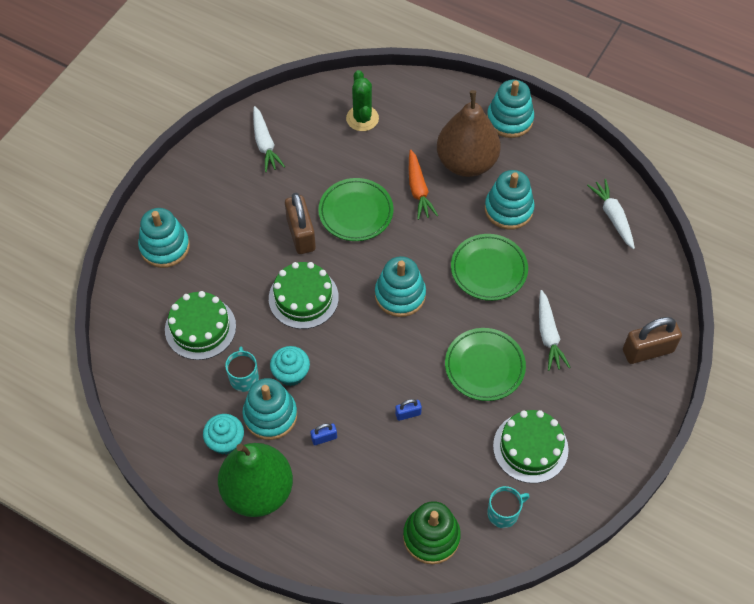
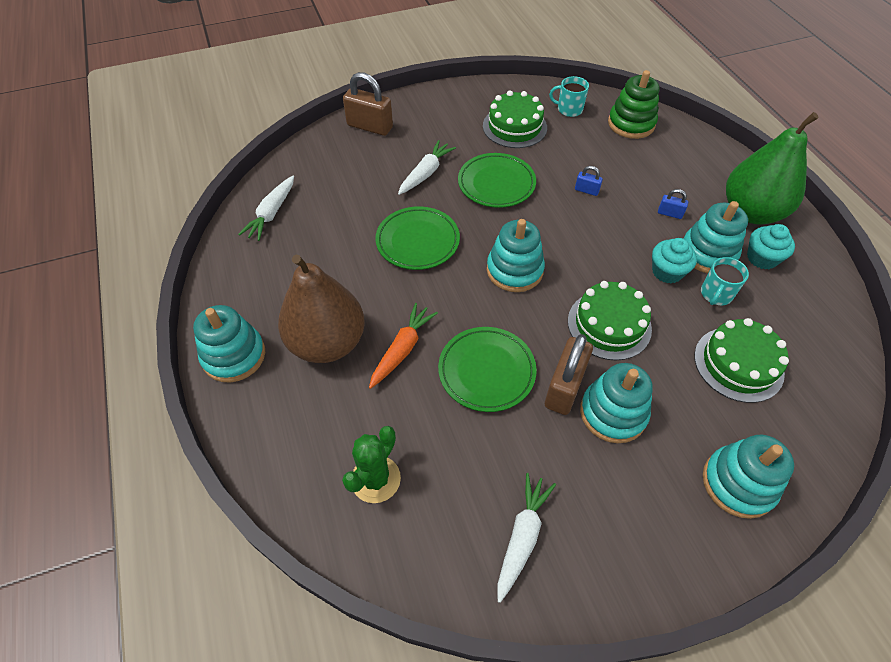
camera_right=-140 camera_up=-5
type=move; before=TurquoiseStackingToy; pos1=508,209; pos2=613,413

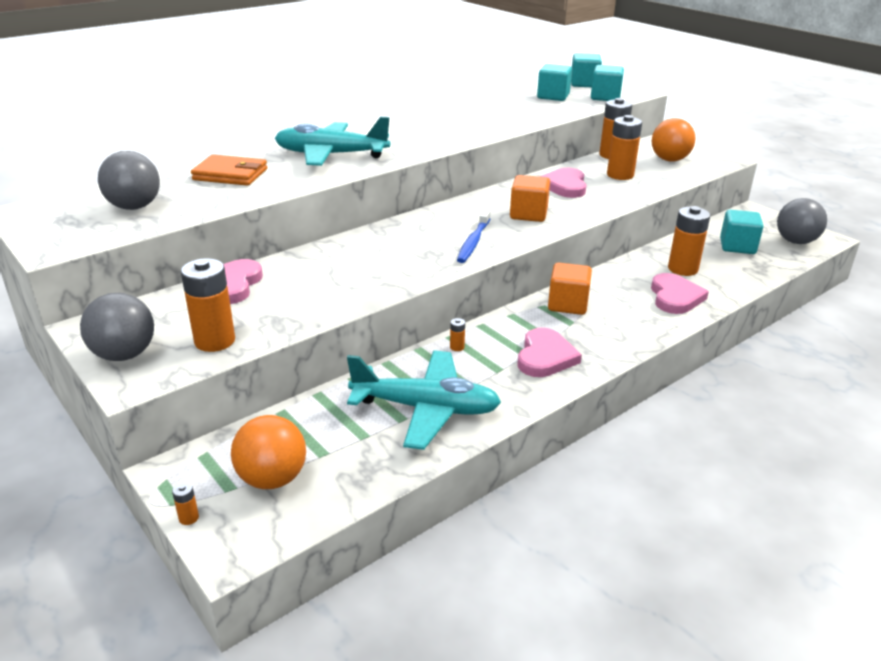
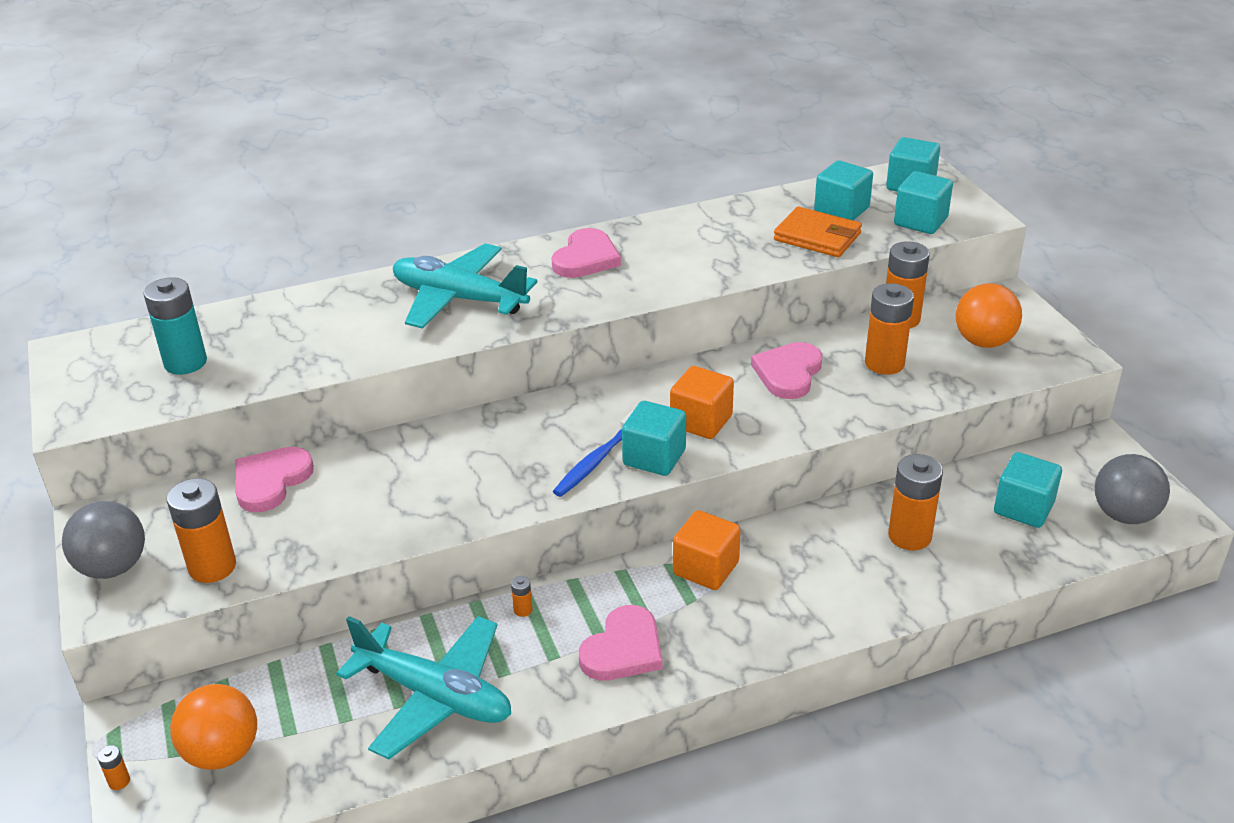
camera_right=20 camera_up=5
type=replace; before=GreyBall; after=TurquoiseBattery; pos1=134,207; pos2=185,362
type=move; before=OrangeWallet; pos1=230,174; pos2=817,237
type=move; before=PinkHeart; pos1=675,297; pos2=586,258
type=insert; after=TurquoiseCube; pos2=654,457

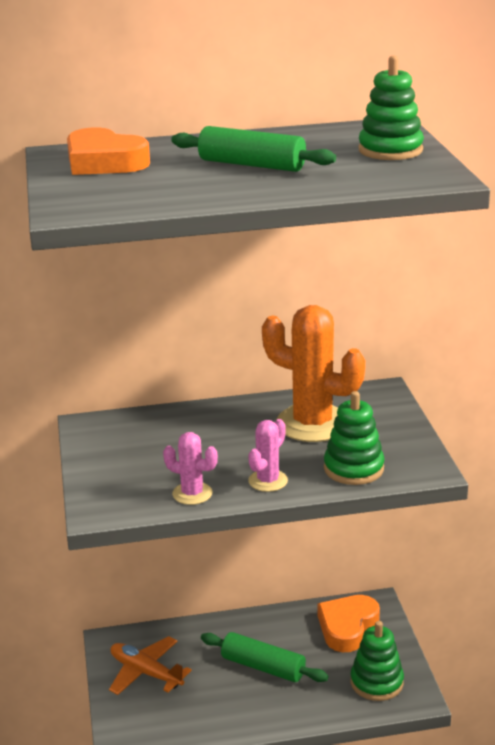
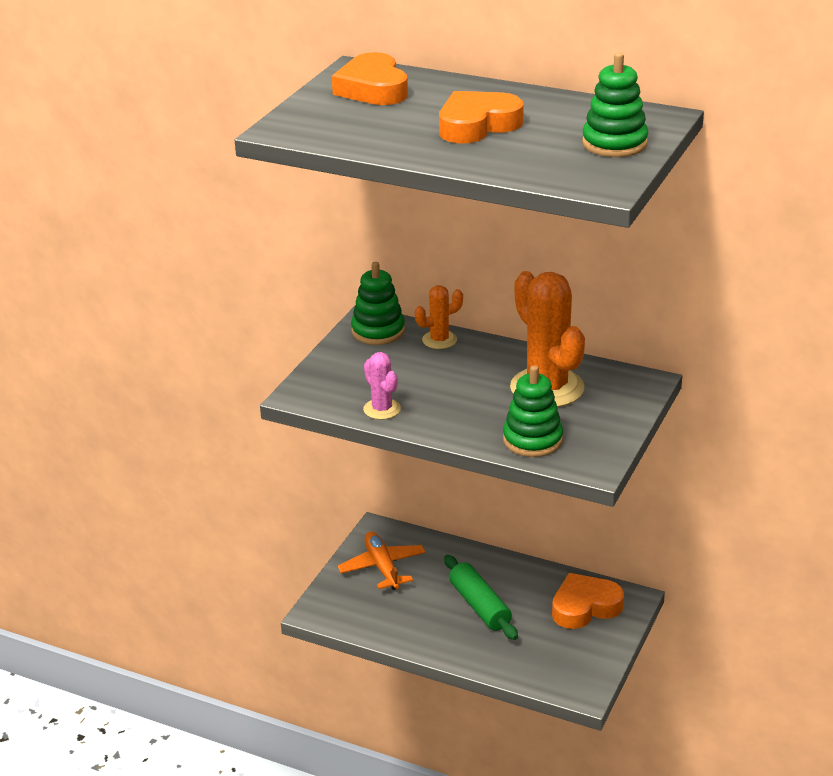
camera_right=35 camera_up=5
type=replace; before=GreenRollingPin; after=OrangeHeart; pos1=251,165; pos2=477,125
type=delete; before=PinkCactus; pos1=268,481
type=move; before=GreenStackingToy; pos1=376,682; pos2=378,331
type=insert; after=OrangeCactus; pos2=439,340

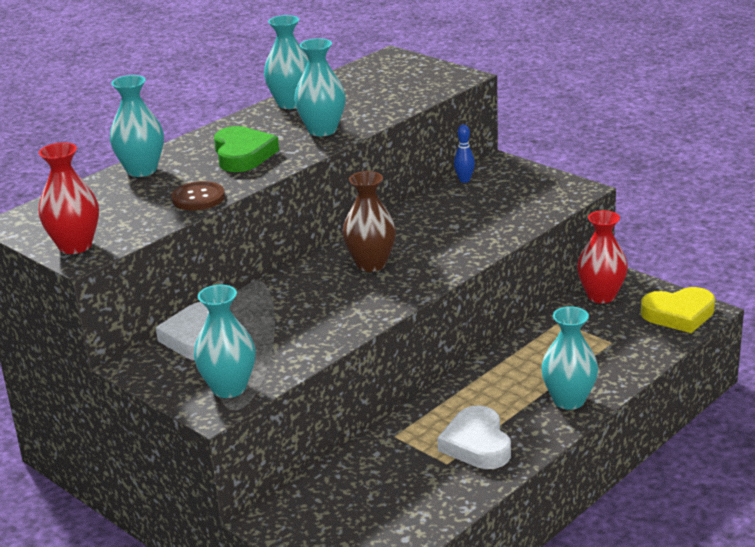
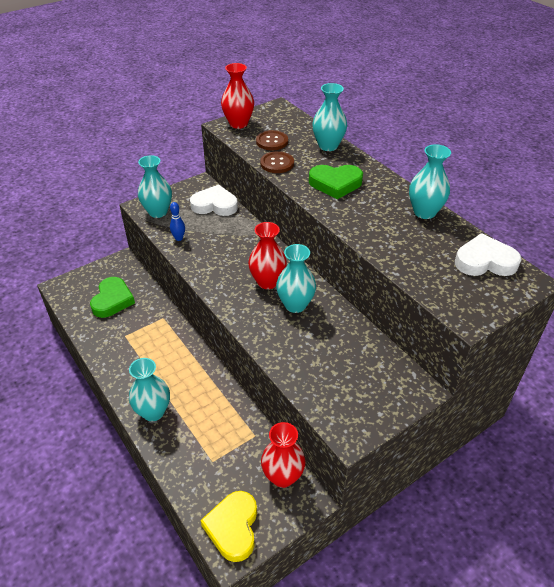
camera_right=100 camera_up=15
type=move; before=TurquoiseVase; pos1=322,130; pos2=295,305
type=recolor; before=BrownVase; after=RedVase; pos1=371,264; pos2=267,282
type=move; before=WhiteHeart; pos1=477,444; pos2=485,261
type=move; before=BlueBowlingPin; pos1=464,180; pos2=179,238
type=insert; after=GreenHeart; pos2=112,300
type=insert; after=BrownButton; pos2=272,141

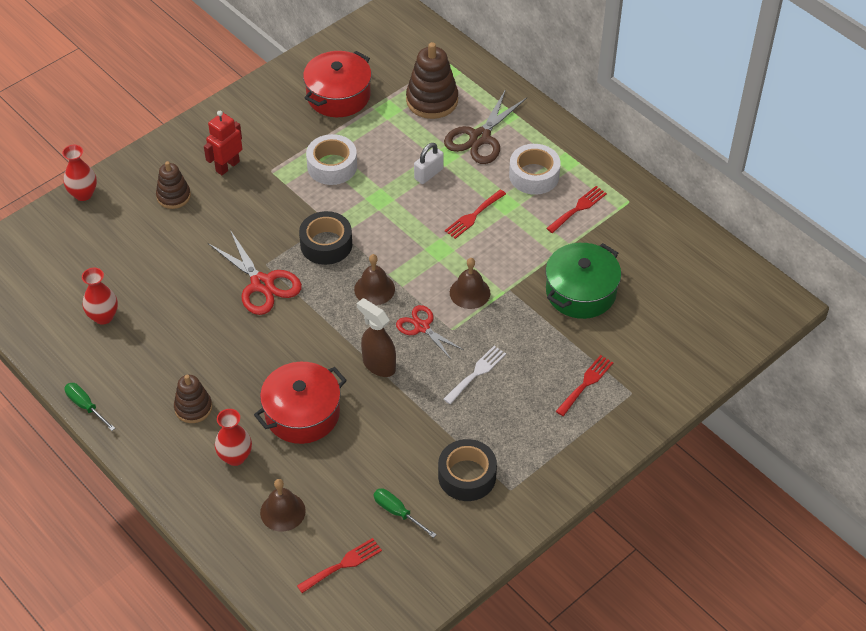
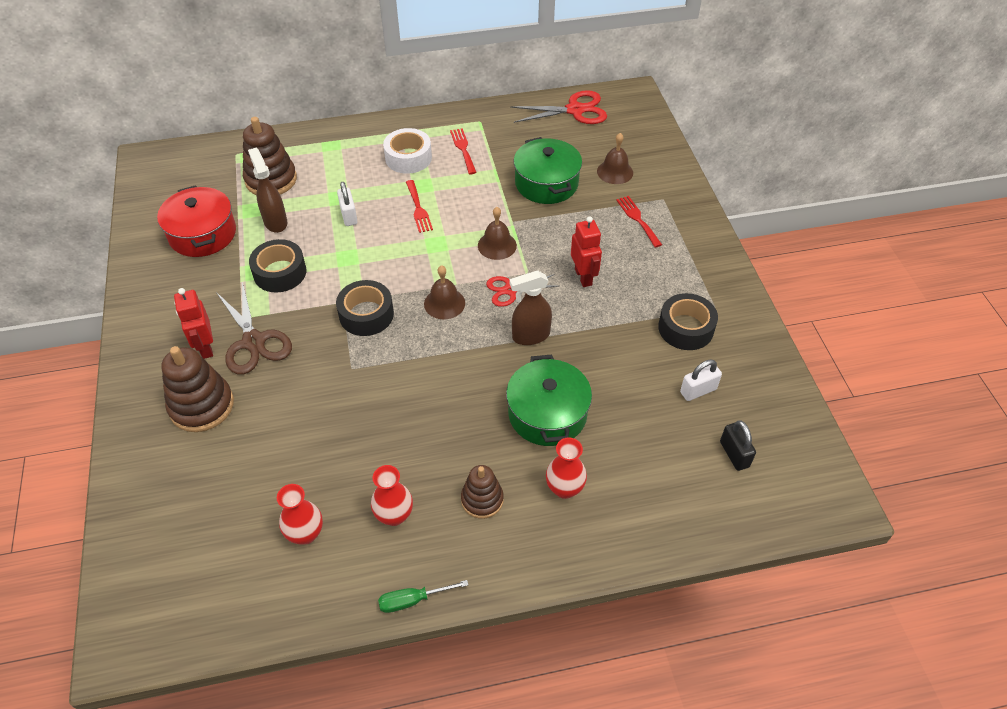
camera_right=-60 camera_up=0
type=move; before=RedVase; pos1=83,194; pos2=394,515
type=resize; before=BrownStackingToy; pos1=173,196; pos2=202,406; scale=1.61
type=move; before=RedScissors; pos1=262,284; pos2=575,110
type=recolor; before=RedPot; after=GreenPot; pos1=302,413; pos2=547,414
type=move; before=BrownBell; pos1=282,511; pos2=615,172
type=replace; before=RedFork; after=BlackPadlock; pos1=343,564; pos2=734,454
type=recolor; before=WhiteTape; after=BlackTape; pos1=332,166; pos2=280,272
type=replace; before=GreenScrewdriver; after=WhitePadlock; pos1=397,512; pos2=698,391
type=replace; before=WhiteFork; after=RedRobot; pos1=476,373; pos2=583,277
type=move; before=BrownScissors; pos1=480,137; pos2=254,342
type=insert; after=BrownSprayBottle; pos2=275,222

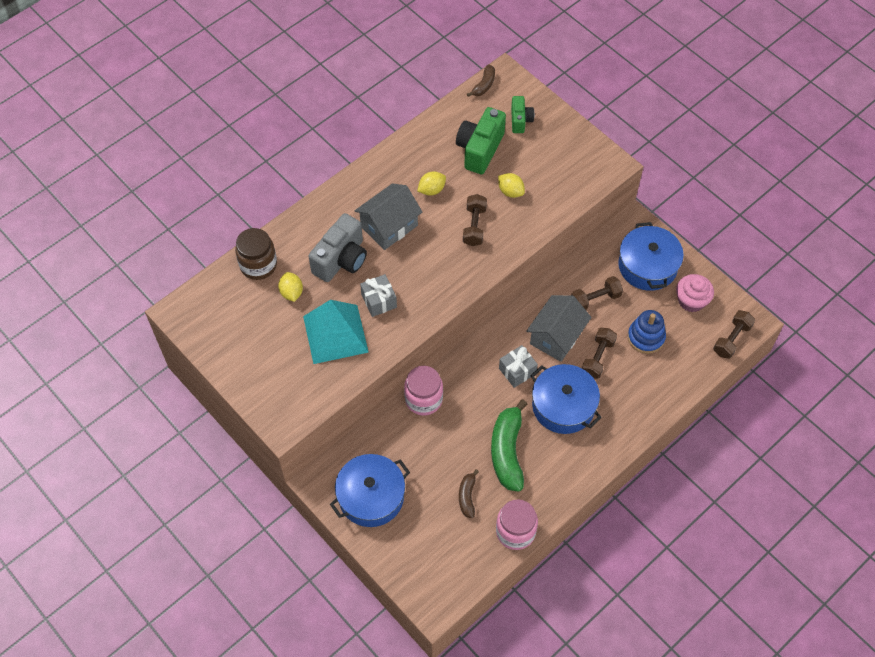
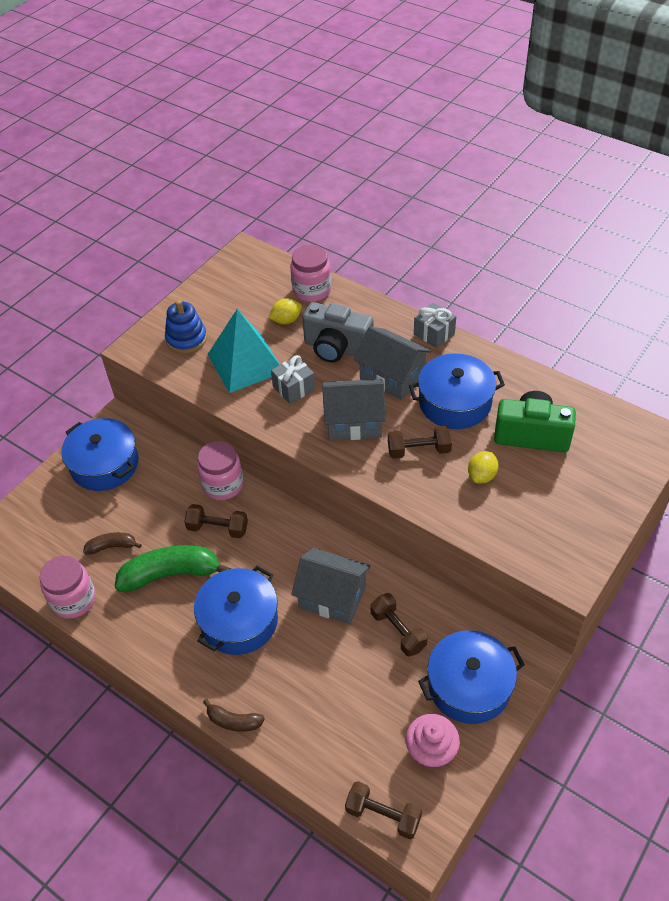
camera_right=80 camera_up=-10
type=recolor; before=BrownJar; after=PinkJar; pos1=258,265; pos2=312,290
type=replace; before=YellowLemon; after=BluePot; pos1=431,190; pos2=455,402
type=move; before=BrownBanana; pos1=484,85; pos2=233,721
type=move; before=GreyGift; pos1=517,371; pos2=434,334
type=delete; before=GreenCamera; pos1=520,120
type=move; before=BrownDumbbell; pos1=597,358; pos2=217,528
type=move; before=BlueStackingToy; pos1=646,337; pos2=186,339
type=insert; after=GreyHouse; pos2=354,422

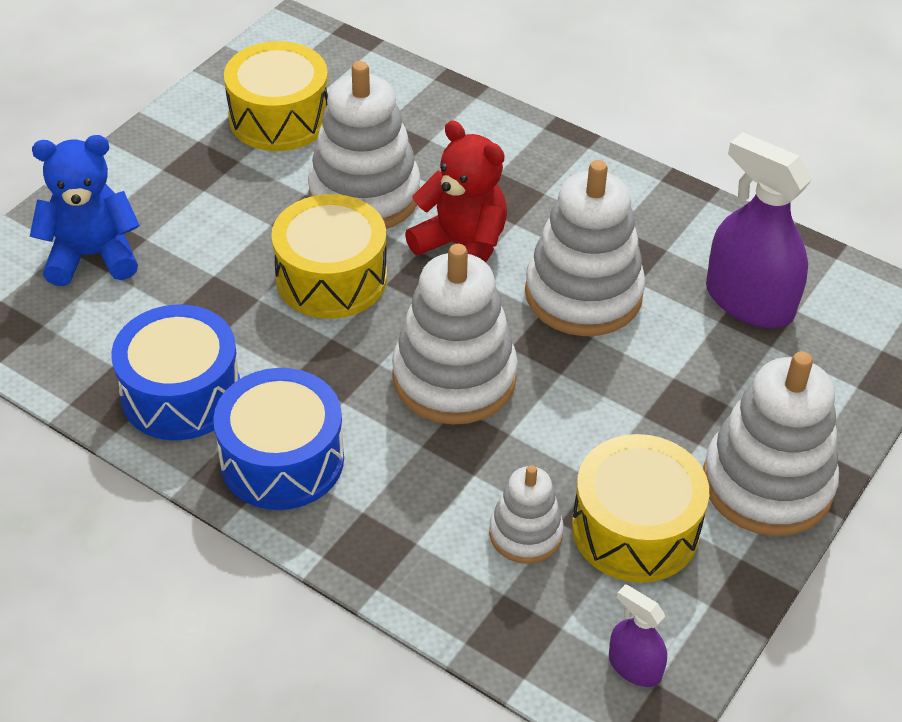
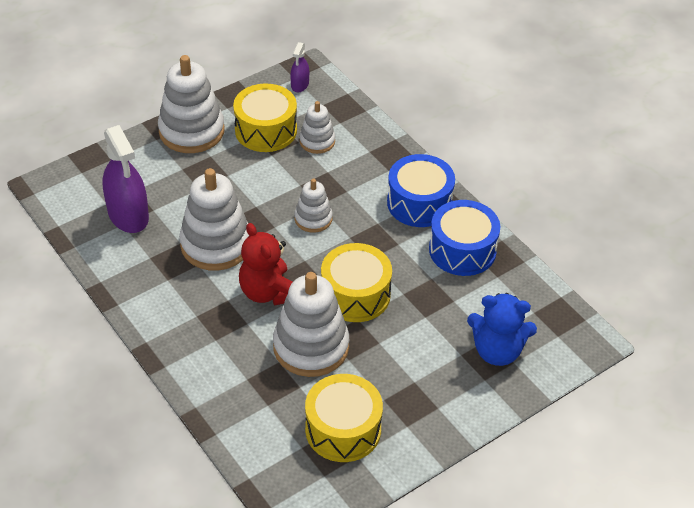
camera_right=-160 camera_up=0
type=resize; before=WhiteStackingToy; pos1=454,378; pos2=313,219; scale=0.55
type=rotate; before=PurpleSprayBottle; pos1=634,667; pos2=300,85; turn=45

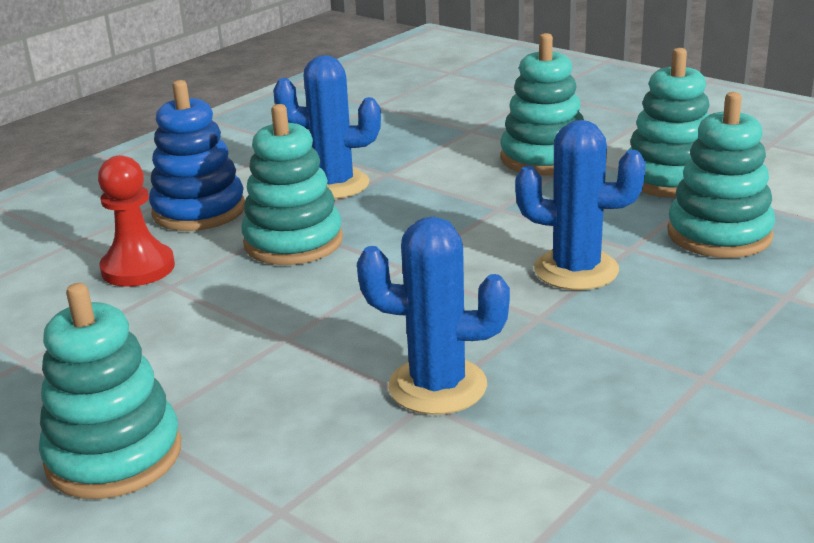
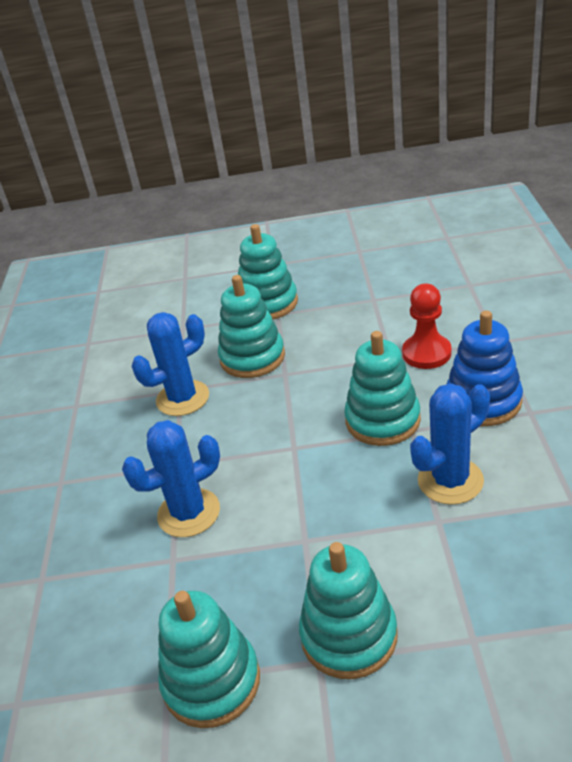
camera_right=140 camera_up=10
type=move; before=TurquoiseStackingToy; pos1=719,234; pos2=252,357

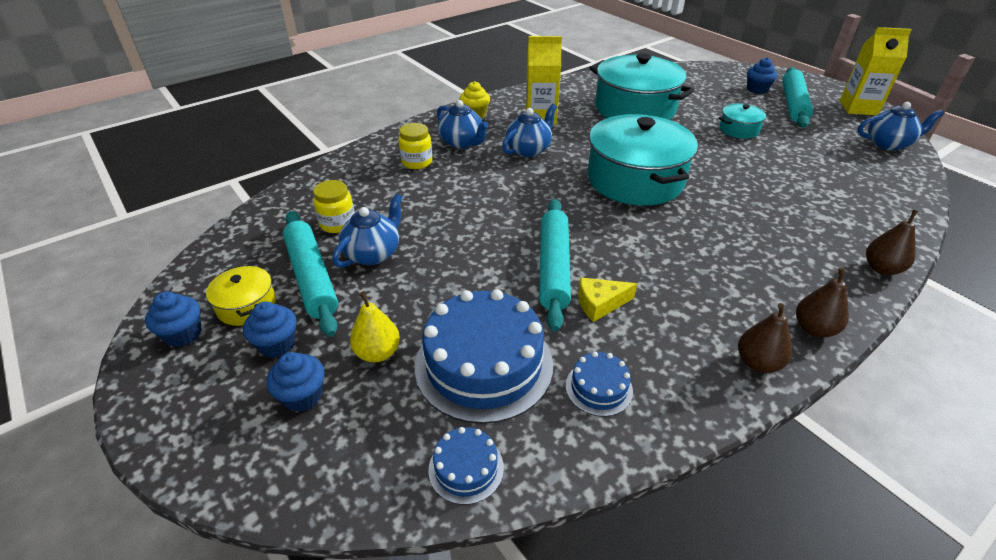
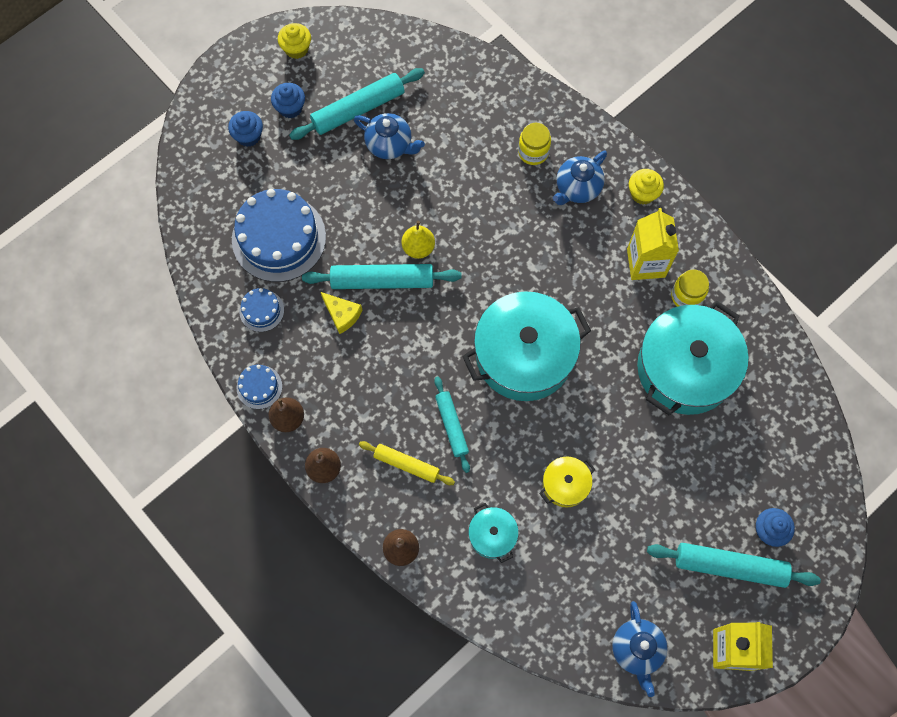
camera_right=85 camera_up=30
type=recolor; before=BlueCupcake; after=YellowCupcake; pos1=183,334; pos2=296,49
type=move; before=YellowPot; pos1=247,306; pos2=565,484
type=move; before=YellowJar; pos1=338,223; pos2=686,296
type=move; before=YellowPear; pos1=377,353; pos2=418,248
type=move; before=BlueCake; pos1=466,468; pos2=259,387
type=delete; before=BlueTeapot; pos1=529,150
type=rotate; before=YellowCheese; pos1=600,304; pos2=342,314; turn=150
type=move; before=TurquoisePot; pos1=739,130; pos2=492,535
type=insert; after=YellowRollingPin; pos2=406,464
type=insert; after=TurquoiseRollingPin; pos2=452,426

